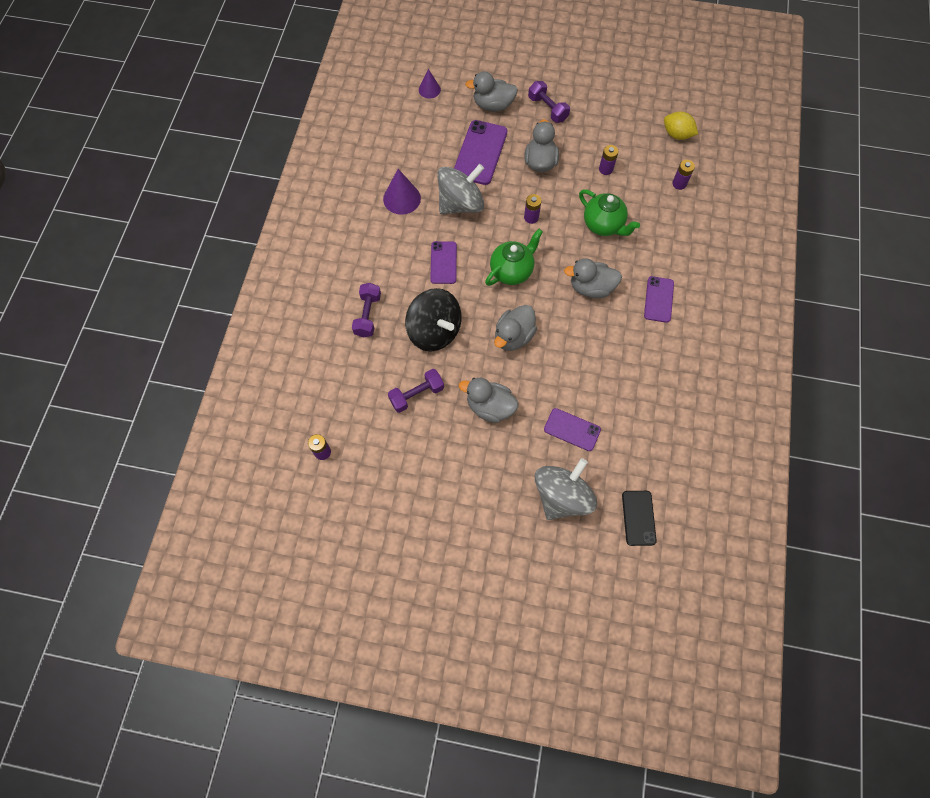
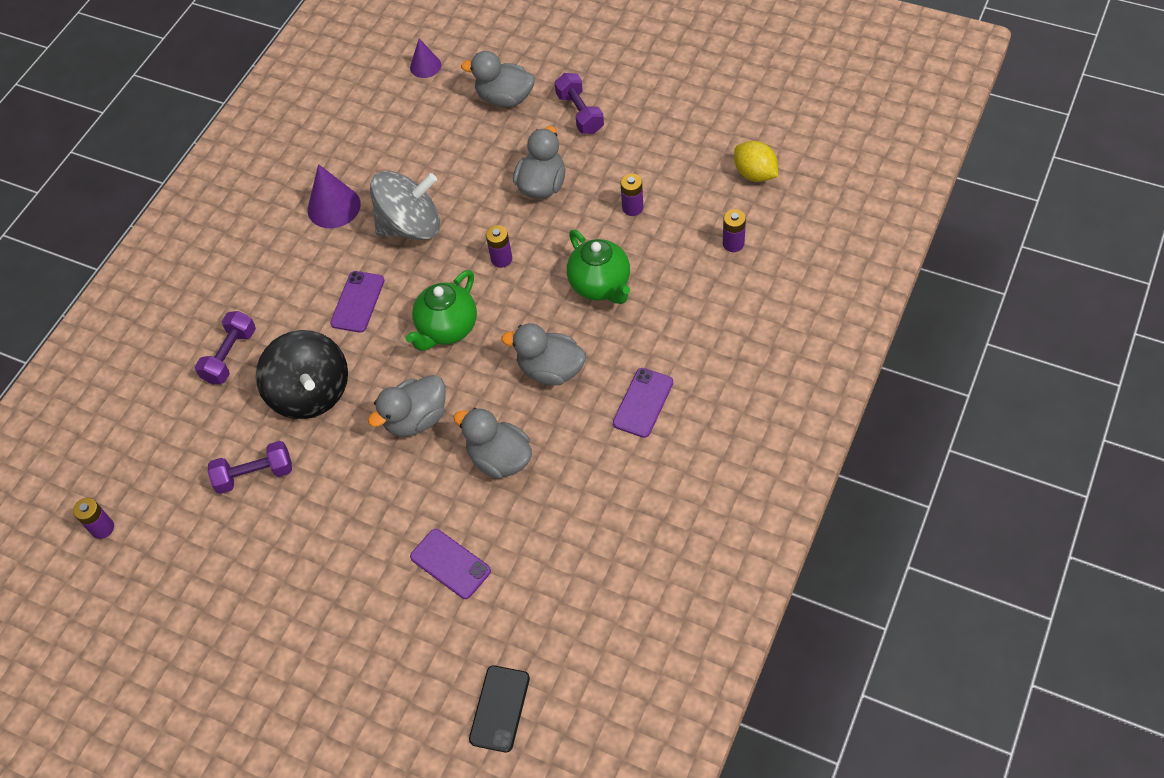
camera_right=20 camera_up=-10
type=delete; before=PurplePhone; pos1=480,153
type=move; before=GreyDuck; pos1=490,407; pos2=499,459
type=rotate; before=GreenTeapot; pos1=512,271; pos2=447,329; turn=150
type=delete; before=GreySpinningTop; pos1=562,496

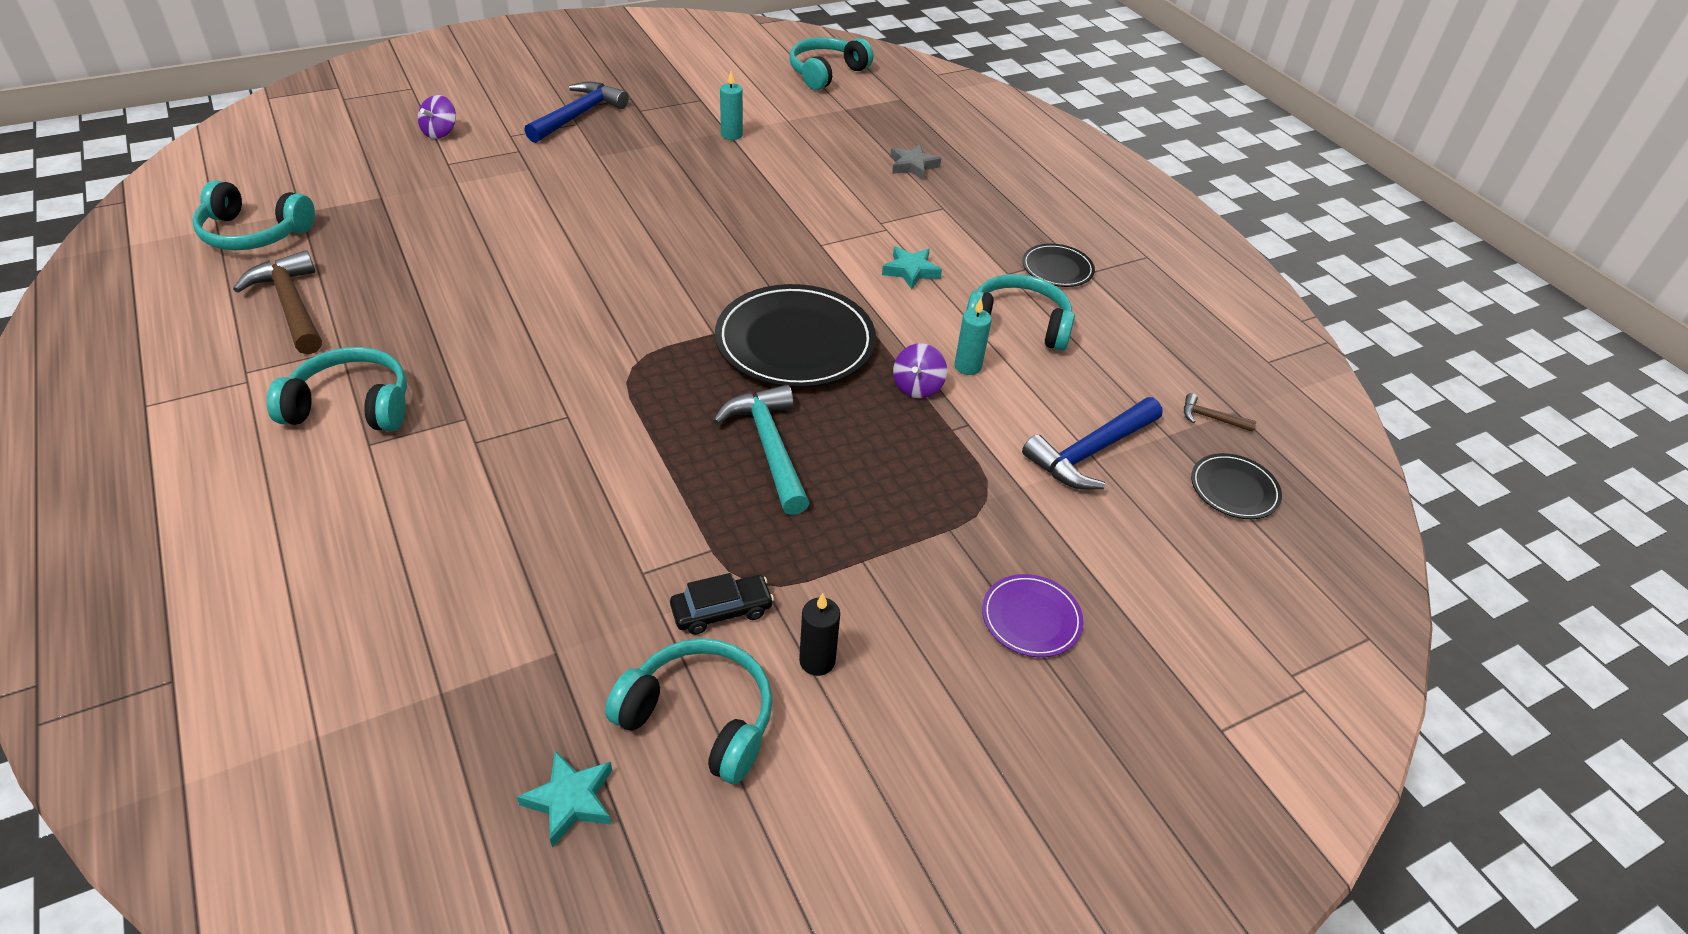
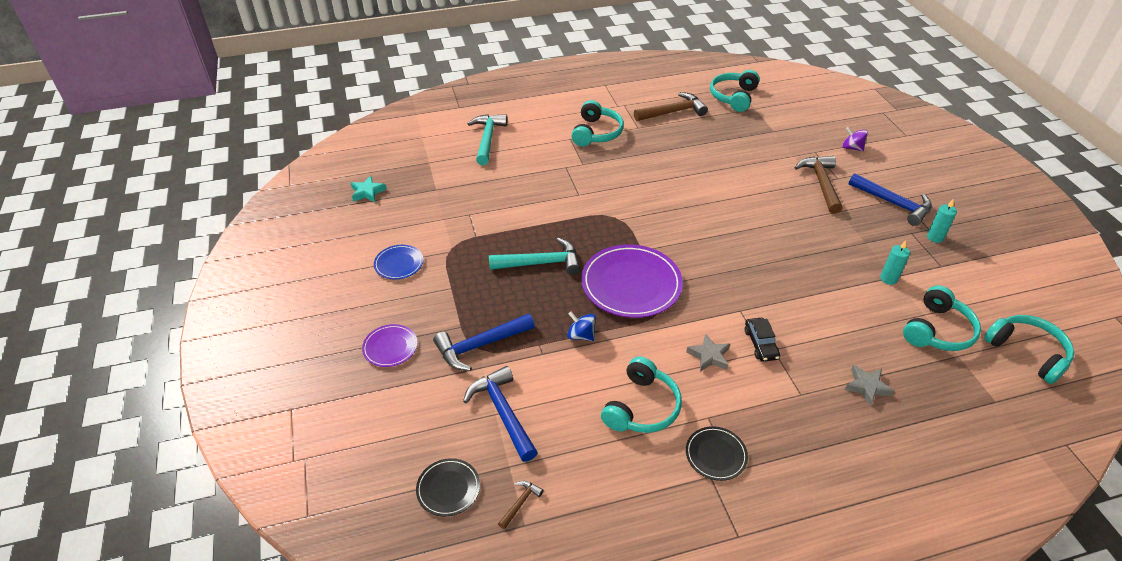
camera_right=105 camera_up=0
type=move; before=TurquoiseHeadphones; pos1=699,718; pos2=937,330
type=move; before=BlackCar; pos1=721,611; pos2=760,344
type=recolor; before=BlackPlate; after=PurplePlate; pos1=795,342; pos2=631,284
type=replace; before=BlackCandle; after=BluePlate; pos1=817,661; pos2=399,264
type=recolor; before=TurquoiseStar; after=GreyStar; pos1=911,271; pos2=709,356
type=recolor; before=PurpleSpinningTop; after=BlueSpinningTop; pos1=917,387; pos2=581,335
type=move; before=TurquoiseCandle; pos1=967,366; pos2=935,237
type=insert; after=BlueHammer; pos2=480,345
type=insert; after=TurquoiseHammer; pos2=487,139
type=insert; after=BrownHammer; pos2=821,183

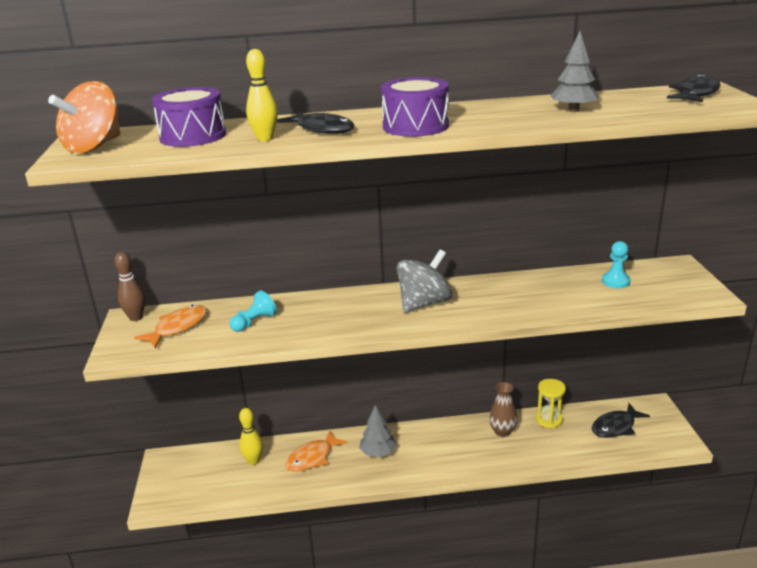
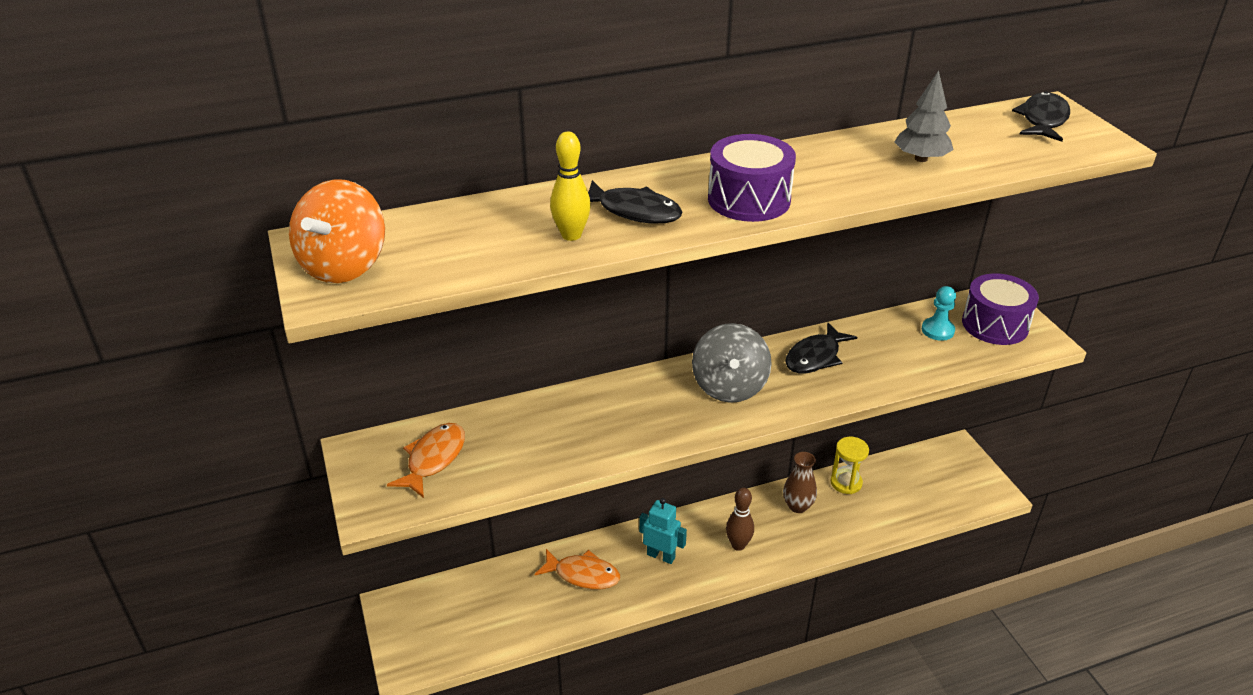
camera_right=-15 camera_up=10
type=move; before=BrownBowlingPin; pos1=136,317; pos2=738,545
type=move; before=PurpleDrum; pos1=193,136; pos2=995,324
type=delete; before=TurquoisePawn; pos1=254,322
type=delete; before=YellowBowlingPin; pos1=253,461
type=rotate; before=OrangeFish; pos1=312,458; pos2=583,575; turn=-105
type=replace; before=GreyTree; after=TurquoiseRobot; pos1=378,453; pos2=661,556
type=rotate; before=GreySpinningTop; pos1=424,303; pos2=729,386; turn=150
type=move; before=BlackFish; pos1=615,427; pos2=815,357

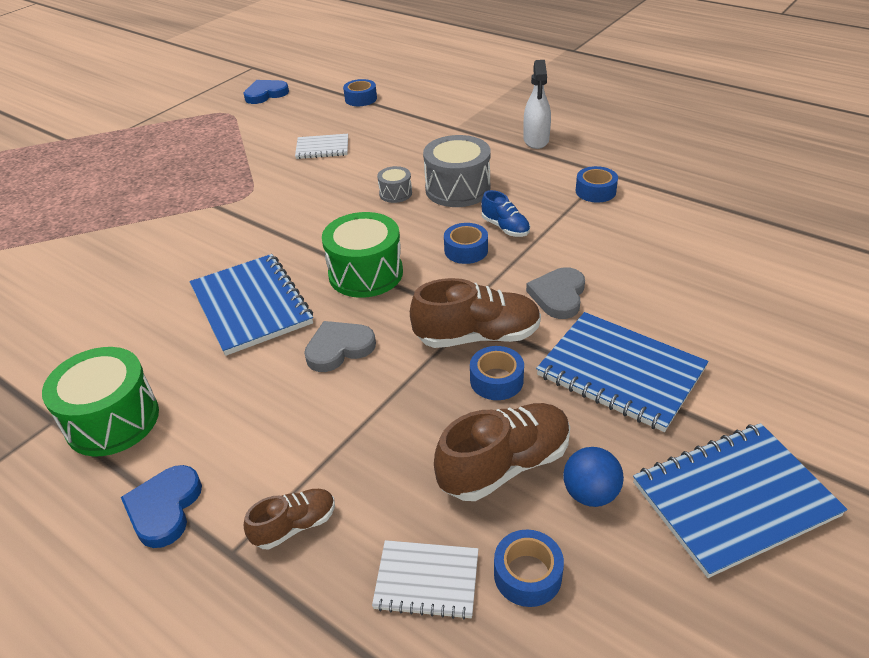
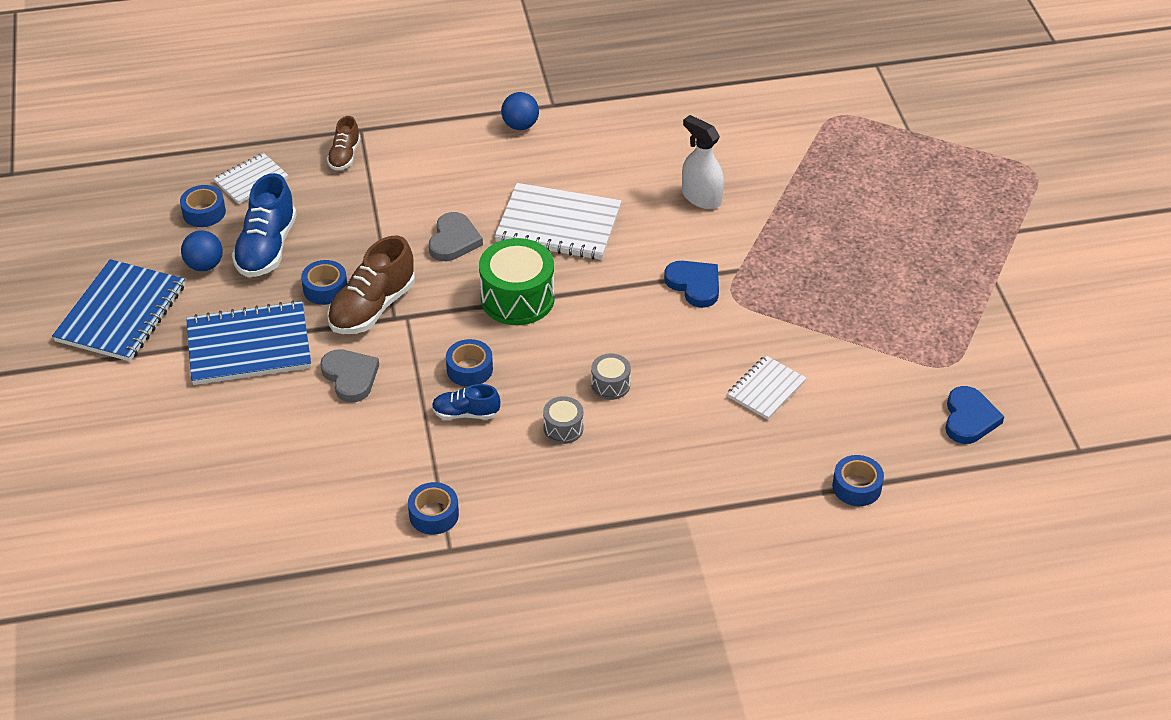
camera_right=130 camera_up=5
type=replace; before=GreenDrum; after=BlueBall; pos1=112,420; pos2=520,125
type=move; before=BlueHeart; pos1=164,508; pos2=694,285
type=recolor; before=BlueNotebook; after=WhiteNotebook; pos1=251,306; pos2=558,224
type=resize; before=GreyDrum; pos1=457,189; pos2=563,428; scale=0.51
type=recolor; before=BrownShoe; after=BlueShoe; pos1=504,465; pos2=267,248
type=move; before=WhiteSprayBottle; pos1=536,140; pos2=701,197

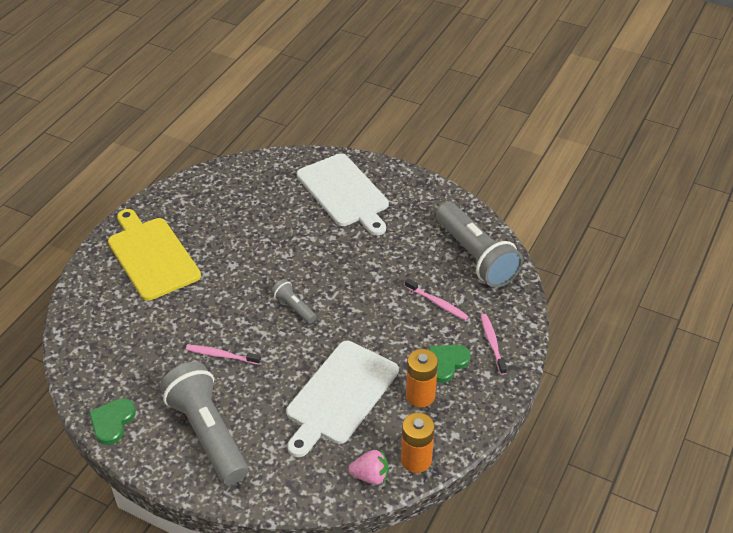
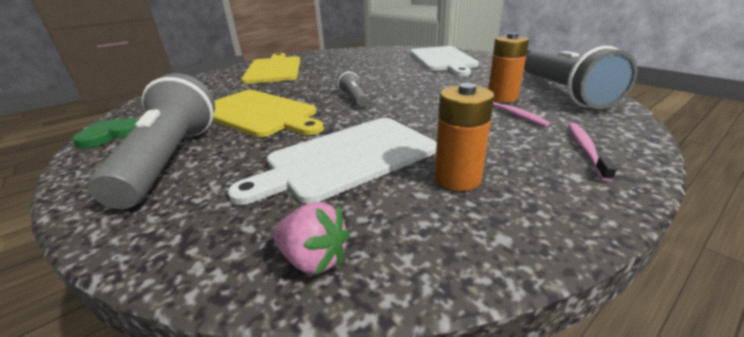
camera_right=25 camera_up=-15
type=replace; before=PinkToothbrush; after=YellowCuttingBoard; pos1=221,355; pos2=259,113
type=move; before=OrangeBattery; pos1=416,460; pos2=502,97
type=delete; before=GreenHeart; pos1=446,363

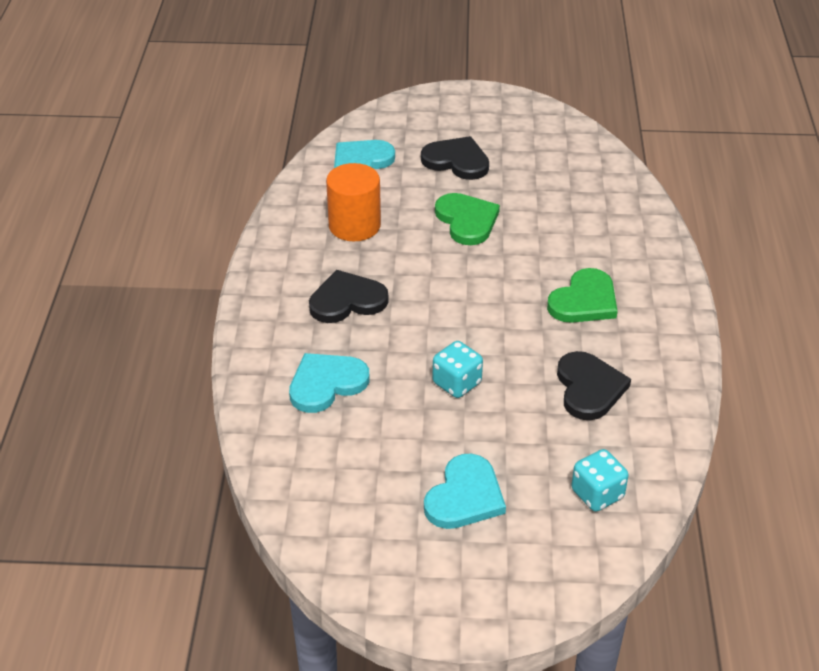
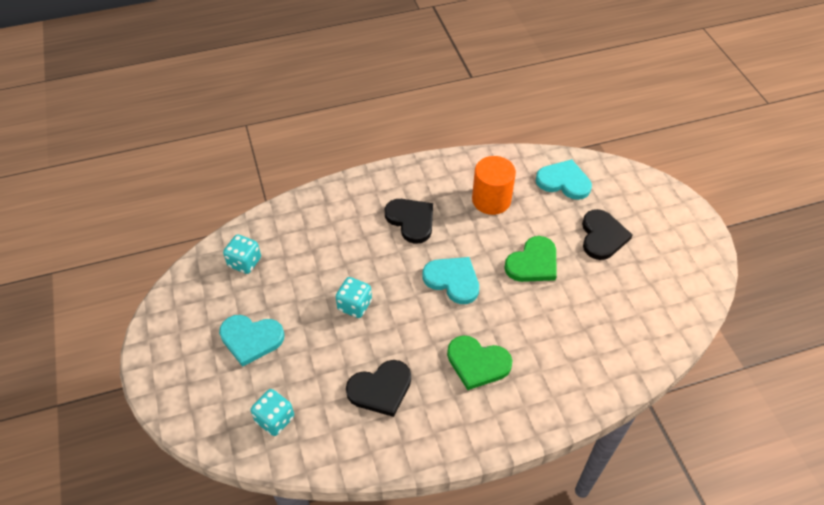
camera_right=70 camera_up=10
type=move; before=TurquoiseHeart; pos1=326,384; pos2=453,280
type=insert; after=TurquoiseDice; pos2=244,262

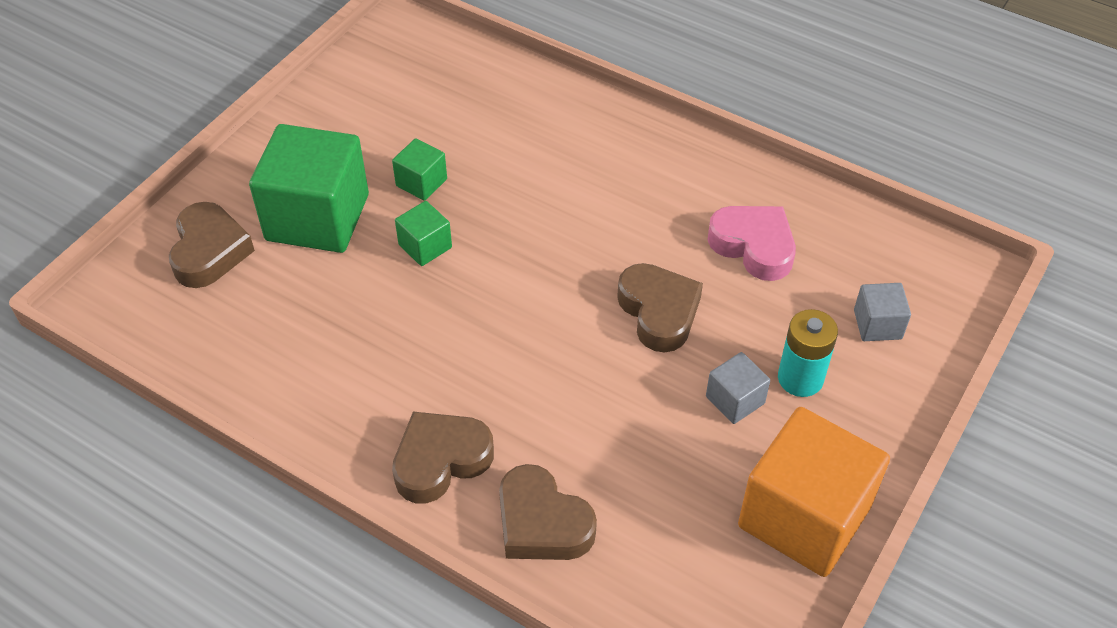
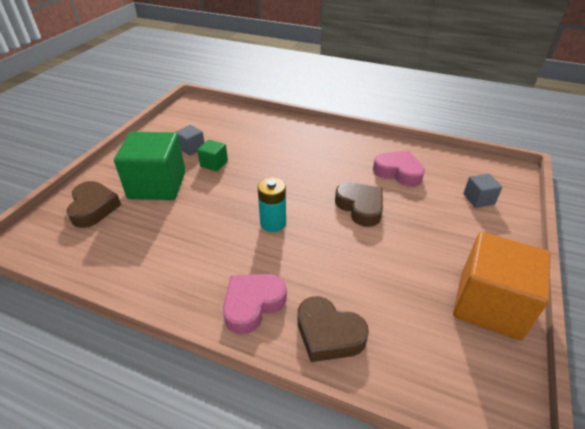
camera_right=-10 camera_up=-10
type=recolor; before=BrownHeart; after=PinkHeart; pos1=440,461; pos2=253,304
type=delete; before=GreenCube; pos1=425,246
type=move; before=GreyCube; pos1=735,400; pos2=191,148
type=move; before=TurquoiseBattery; pos1=800,378; pos2=273,223

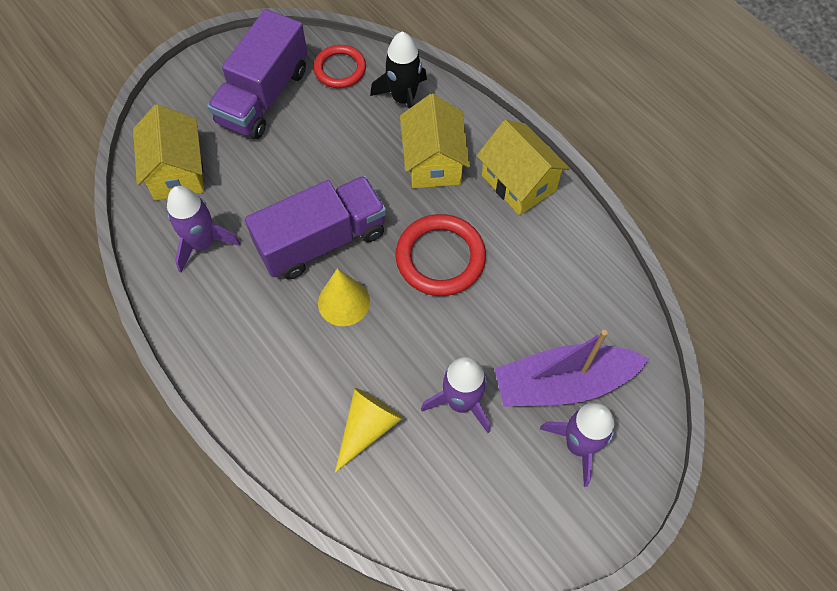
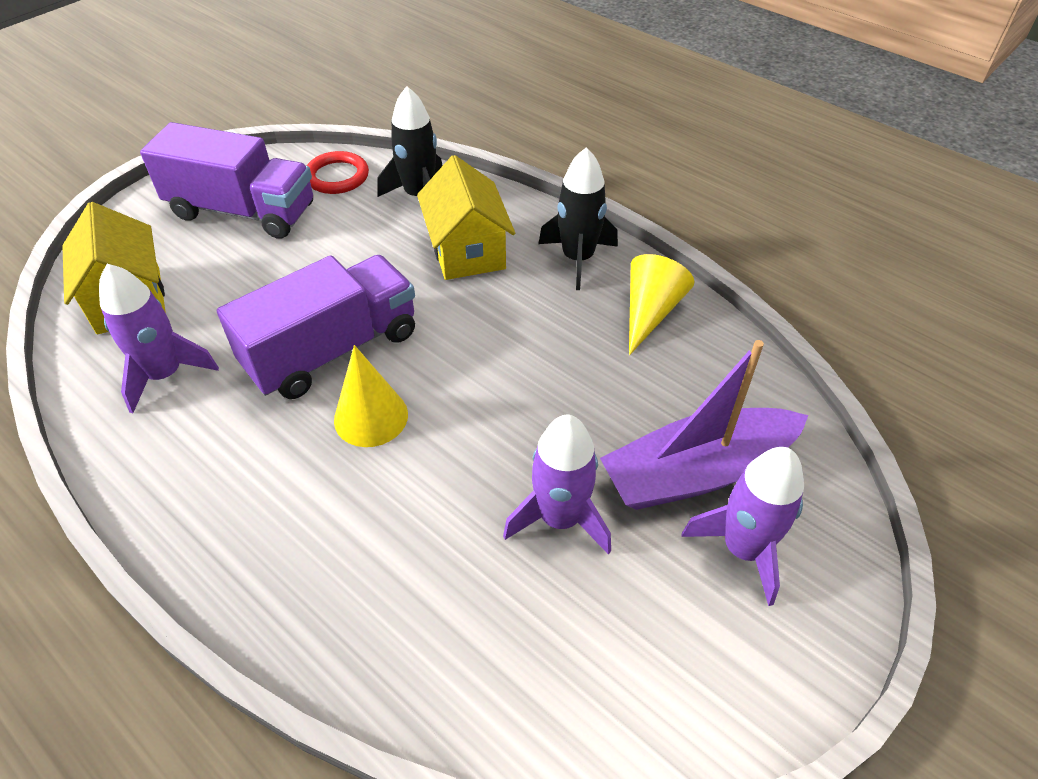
camera_right=-10 camera_up=-15
type=rotate; before=PurpleTruck; pos1=263,96; pos2=243,211; turn=-90
type=move; before=YellowCone; pos1=367,427; pos2=650,312
type=delete; before=RedRing; pos1=440,258
type=replace; before=YellowHouse; after=BlackRocket; pos1=518,183; pos2=578,259

